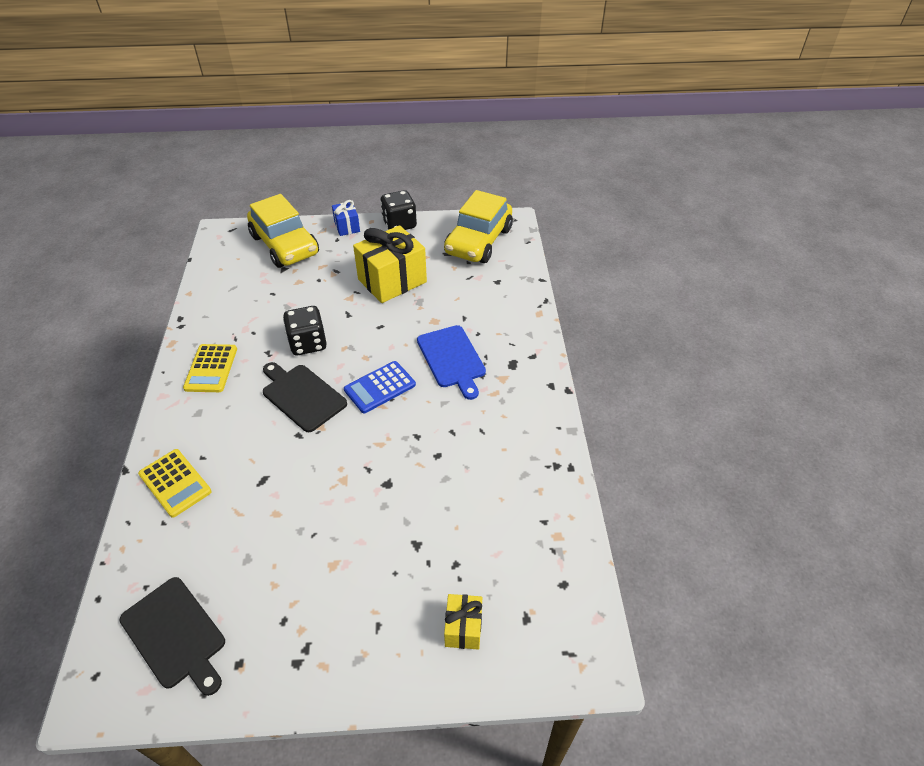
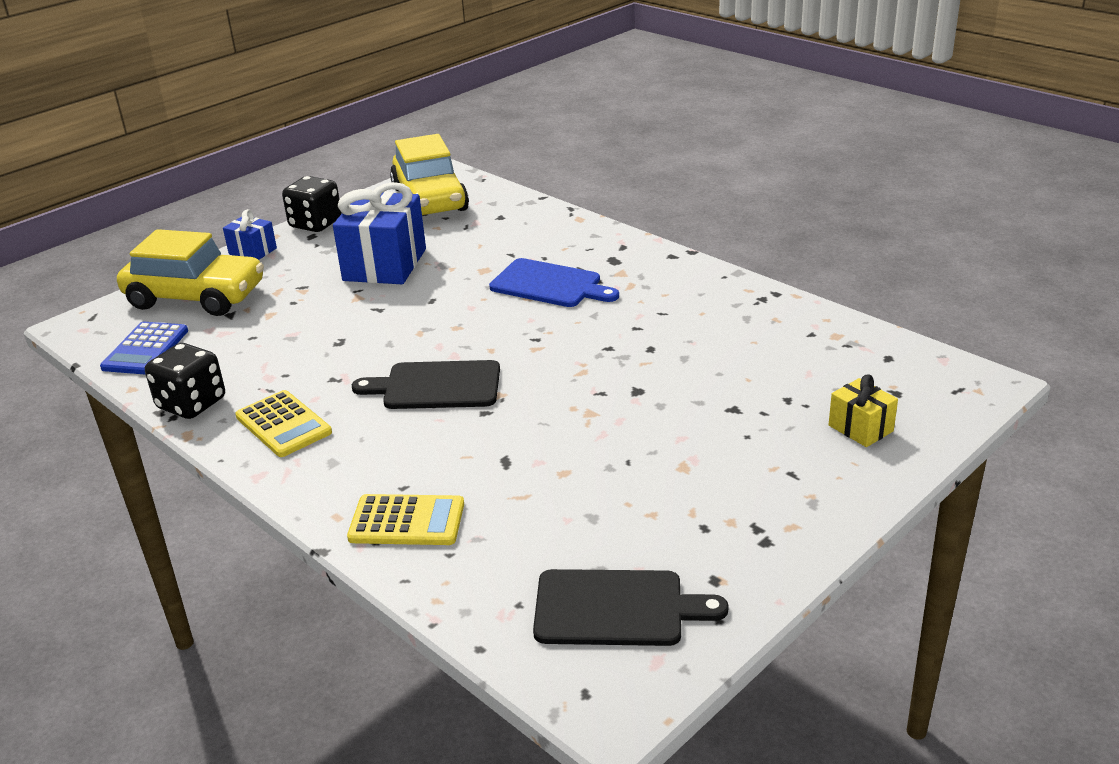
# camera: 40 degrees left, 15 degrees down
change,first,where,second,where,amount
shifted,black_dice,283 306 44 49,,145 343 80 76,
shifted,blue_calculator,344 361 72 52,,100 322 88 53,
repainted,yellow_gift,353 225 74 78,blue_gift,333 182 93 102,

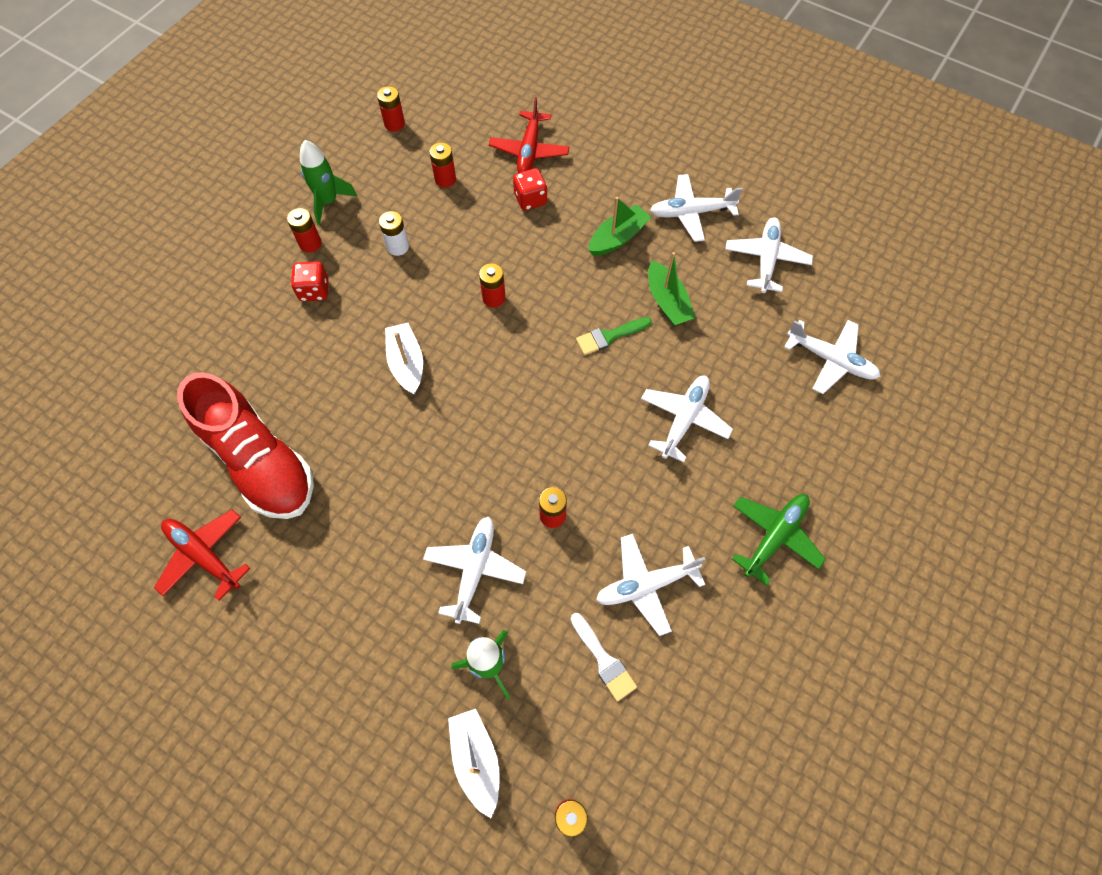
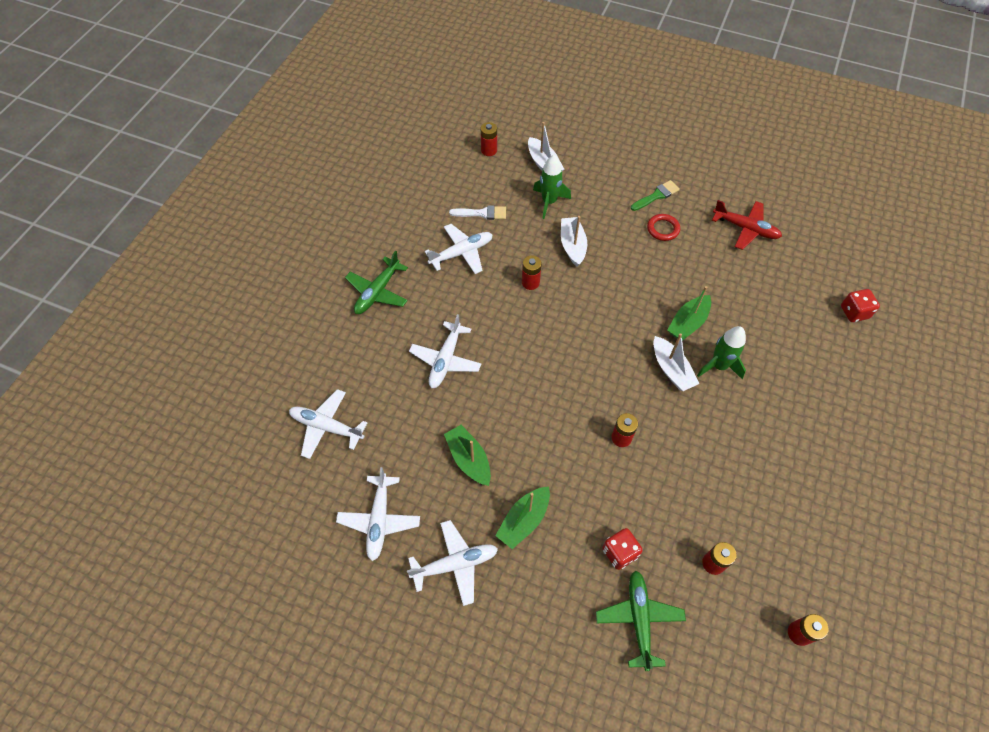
# camera: 170 degrees right, 5 degrees down
change,first,where,second,where,amount
gone,red_shoe,177 372 137 147,,,
gone,red_battery,287 208 35 45,,,
shifted,red_dice,291 261 38 40,,841 289 39 33,
shifted,green_rocket,300 140 57 85,,697 326 49 53,
gone,white_battery,379 211 30 45,,,
swapped,white_plane,423 517 103 107,white_boat,561 216 26 51,
repainted,red_plane,489 97 81 76,green_plane,596 570 90 101,
rotated,white_brush,571 613 66 89,,449 205 57 15,135 degrees clockwise
shifted,green_brush,576 317 76 38,,631 180 49 31,
new,,,red_ring,647 214 33 27,
new,,,green_boat,667 286 44 55,

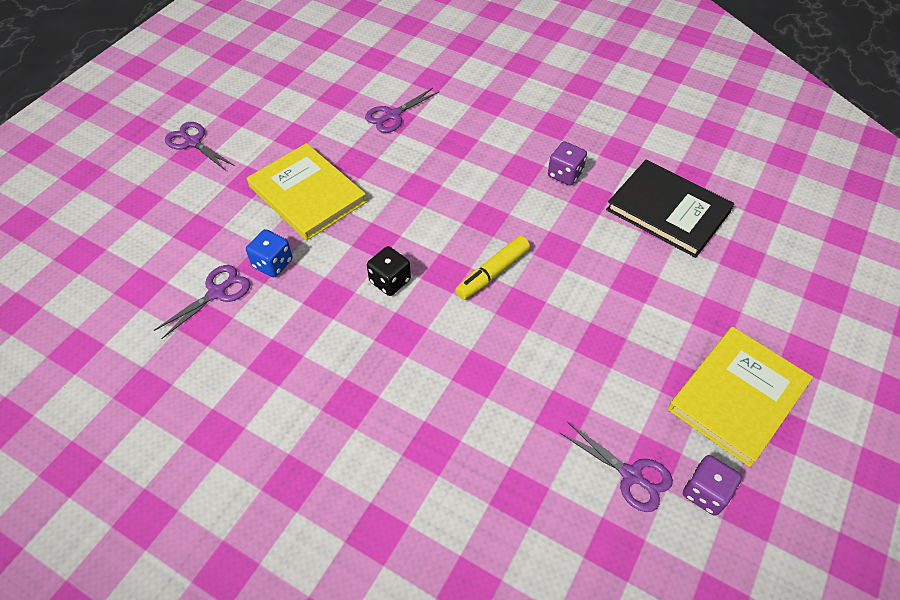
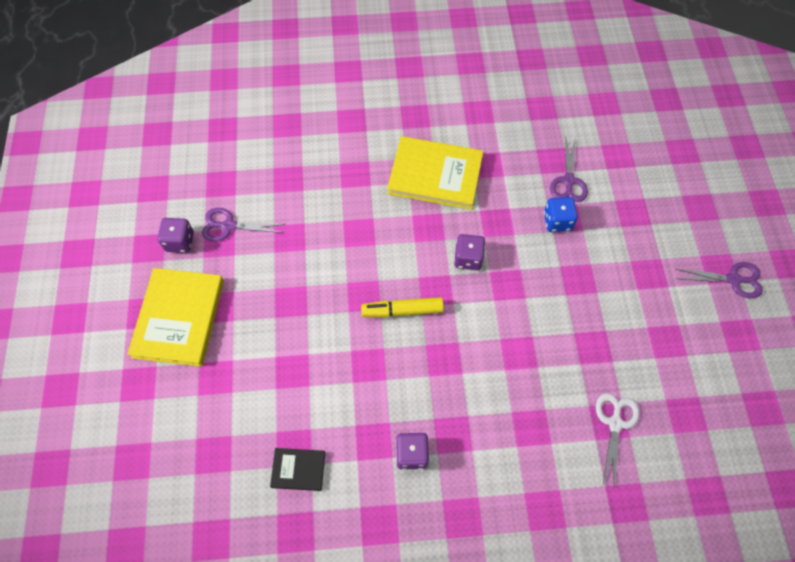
# camera: 145 degrees right, 10 degrees up
change,first,where,second,where,amount
shifted,yellow_book,247 143 120 98,,387 136 97 74,
repainted,purple_scissors,365 88 74 45,white_scissors,596 393 44 96,
repainted,black_dice,367 246 44 50,purple_dice,454 234 31 36,
rotated,yellow_marker,455 236 75 64,,361 297 83 20,105 degrees counterclockwise
scaled,black_book,606 160 128 98,,270 448 56 43,x0.49

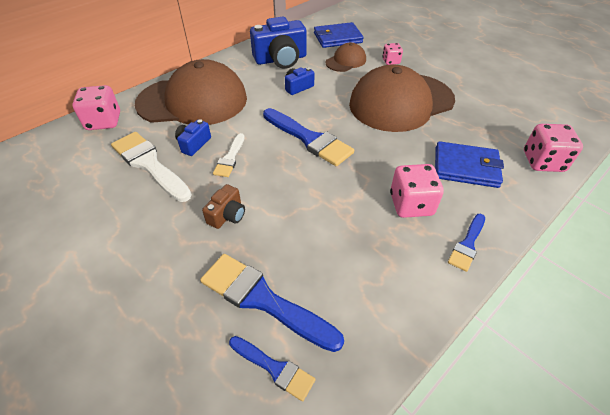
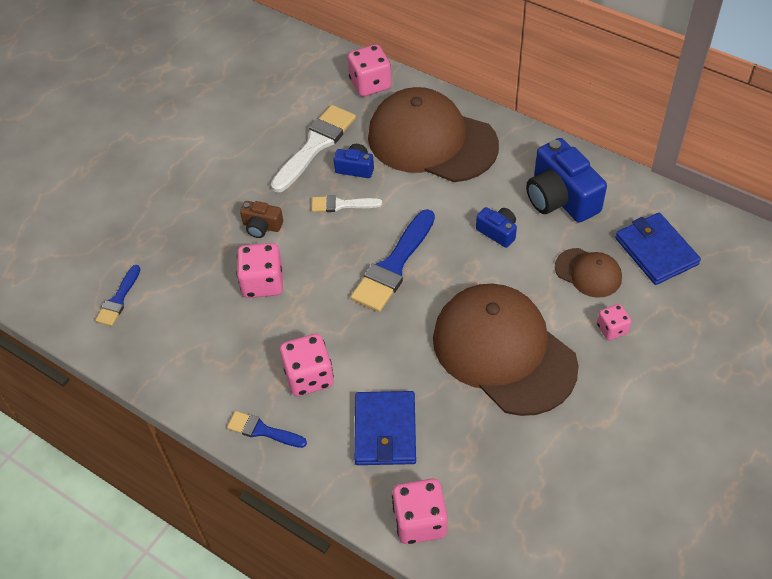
# camera: 80 degrees right, 5 degrees up
change,first,where,second,where,amount
rotated,brown_cap,135 59 112 66,,368 87 131 95,135 degrees clockwise
gone,blue_brush,200 254 144 98,,,
new,,,pink_dice,236 243 47 55,

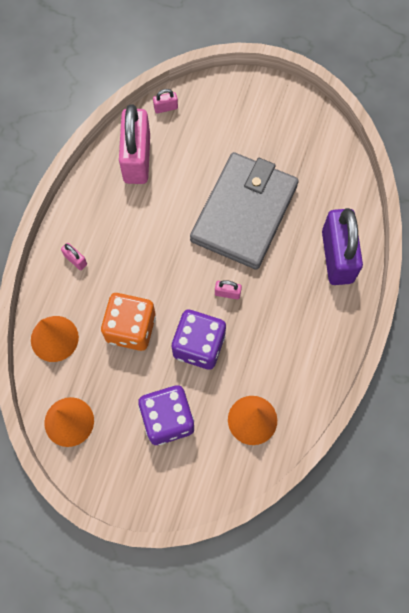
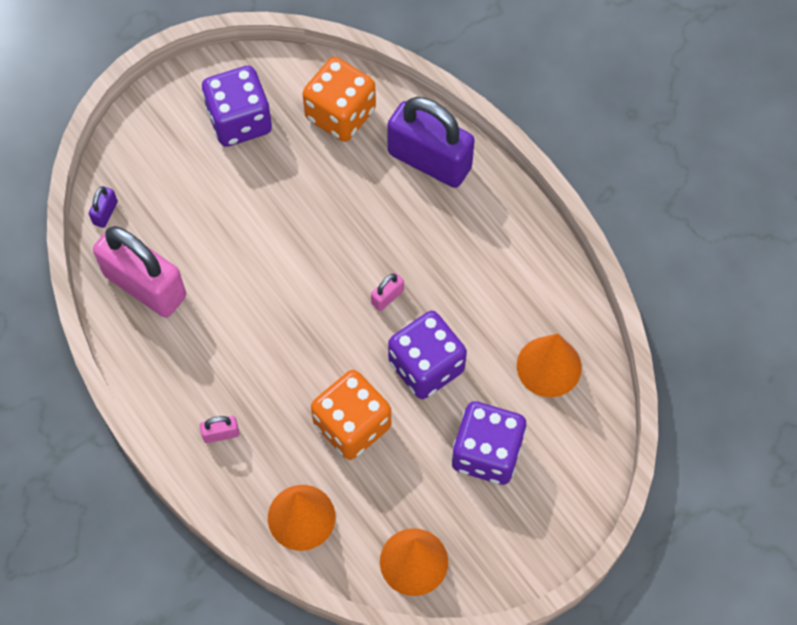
# camera: 55 degrees left, 5 degrees down
change,first,where,second,where,amount
repainted,pink_padlock,153 89 25 25,purple_padlock,89 186 29 42,
gone,grey_wallet,190 152 109 118,,,
new,,,purple_dice,202 66 70 81,
new,,,orange_dice,302 57 74 85,

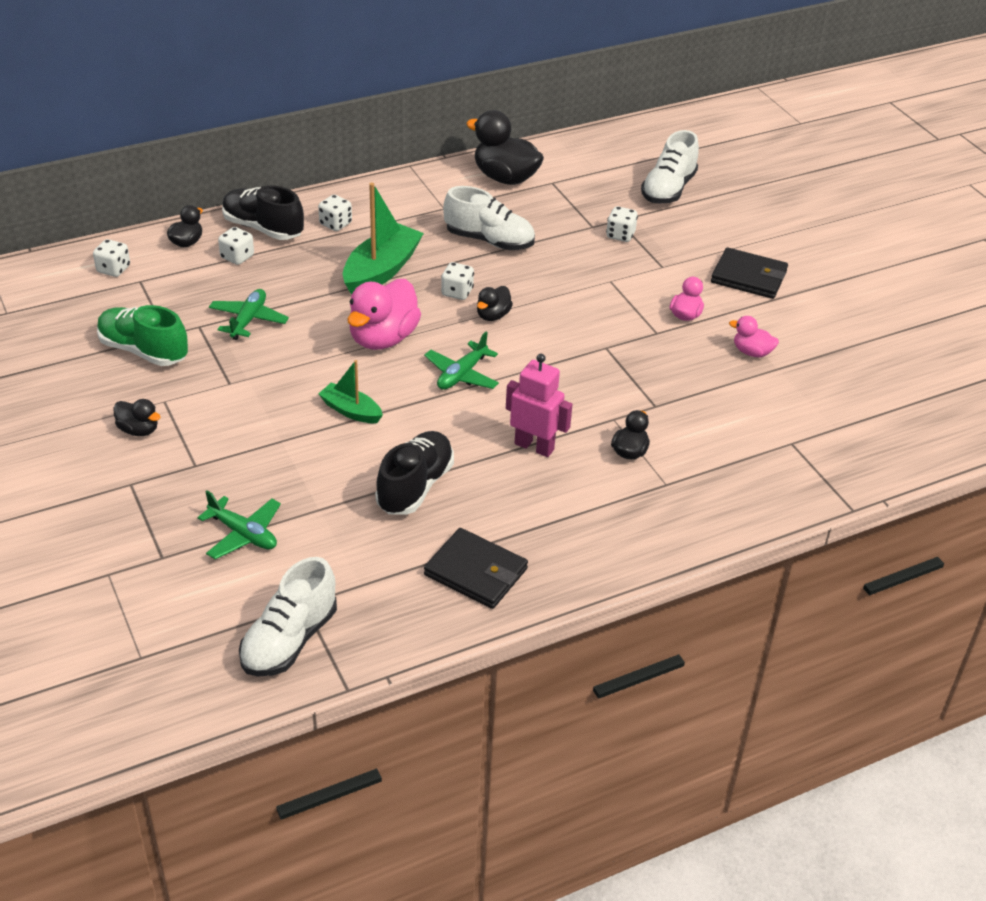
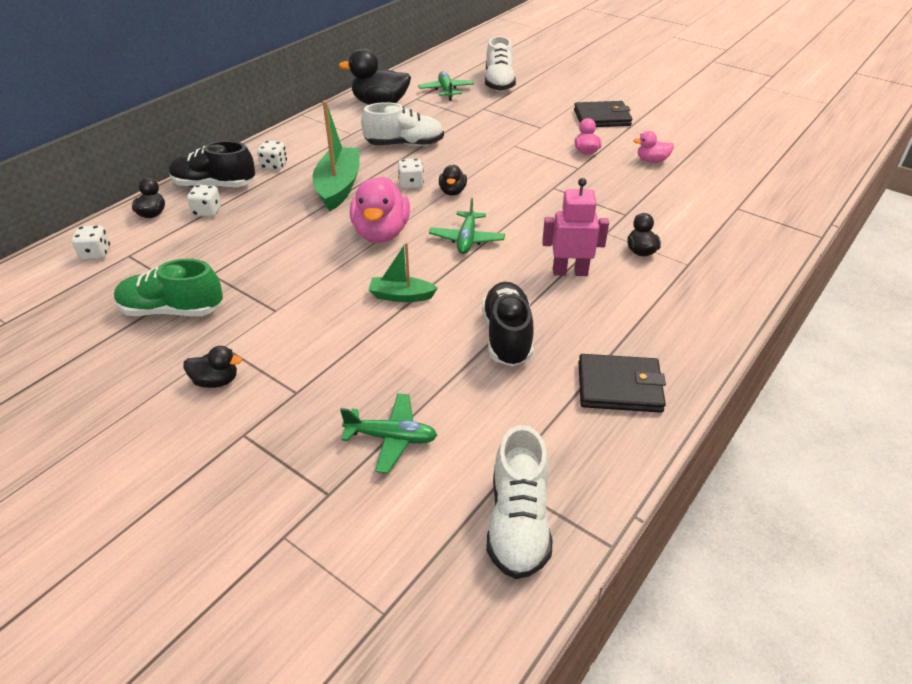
# camera: 25 degrees left, 0 degrees up
change,first,where,second,where,amount
shifted,green_plane,209 289 80 51,,418 71 56 30,
gone,white_dice,606 206 32 36,,,

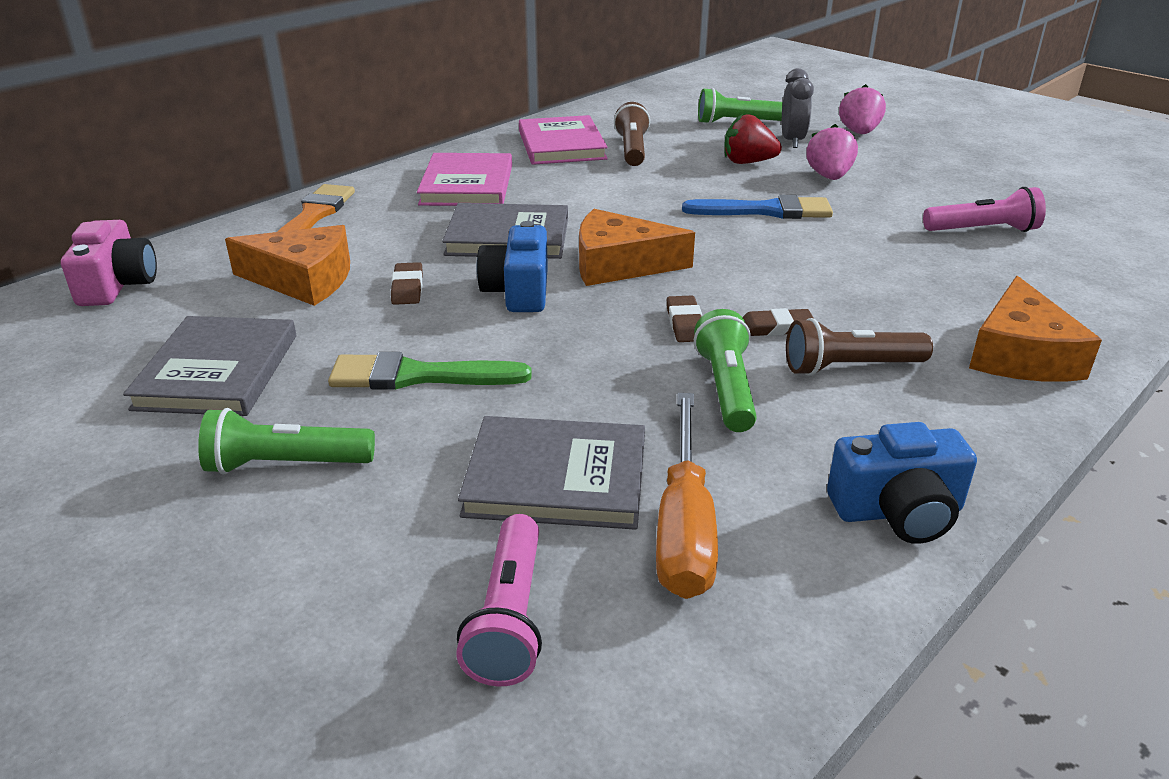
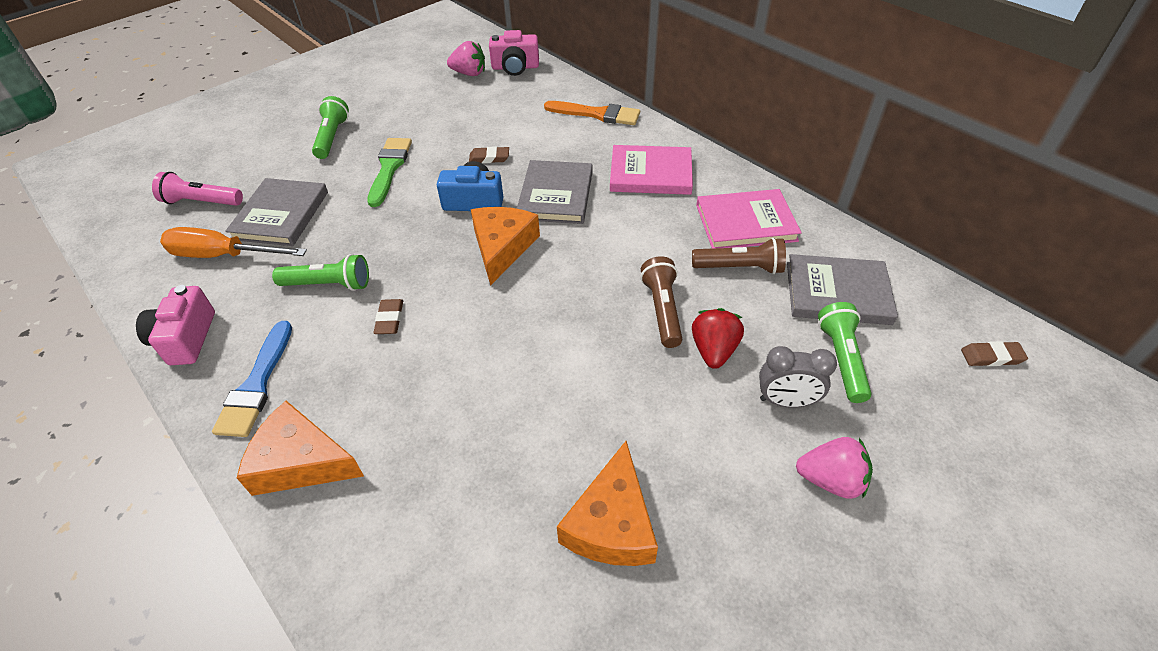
# camera: 95 degrees right, 15 degrees up
change,first,where,second,where,amount
shifted,grey_book,123 316 173 100,,787 254 111 71,
shifted,orange_cheese,225 225 125 81,,557 441 101 125,
shifted,brown_eraser,667 295 35 47,,961 341 67 25,
shifted,blue_brush,682 195 151 24,,212 321 80 116,
shifted,brown_flashlight,786 318 147 58,,640 256 42 92,
shifted,pink_strawberry,806 124 52 56,,447 41 38 35,
repainted,blue_camera,827 422 150 122,pink_camera,136 285 79 80,
gone,pink_flashlight,923 187 123 45,,,

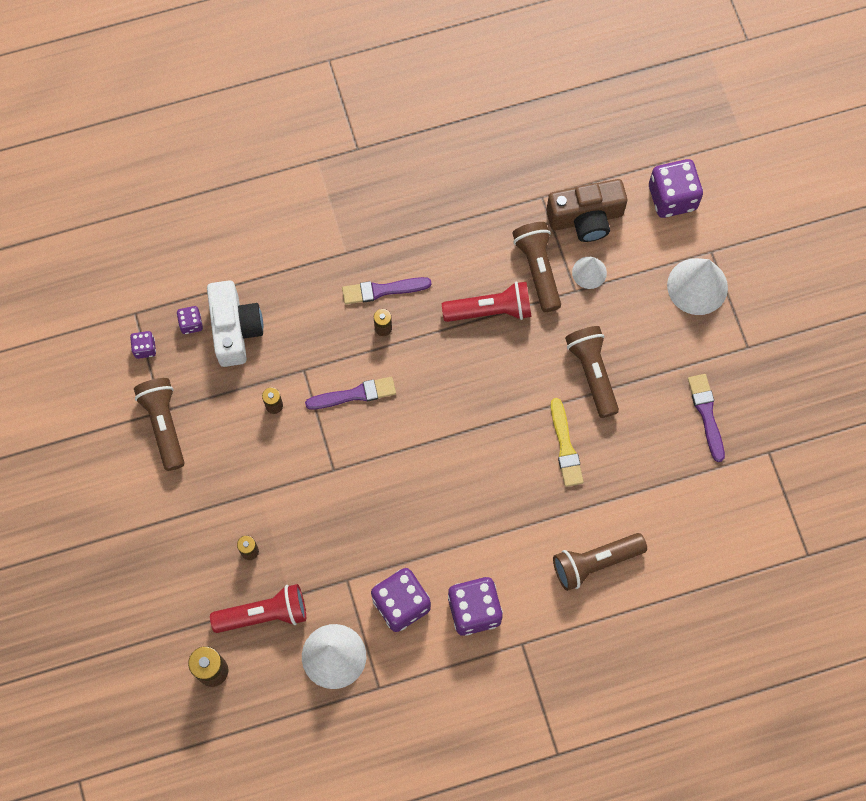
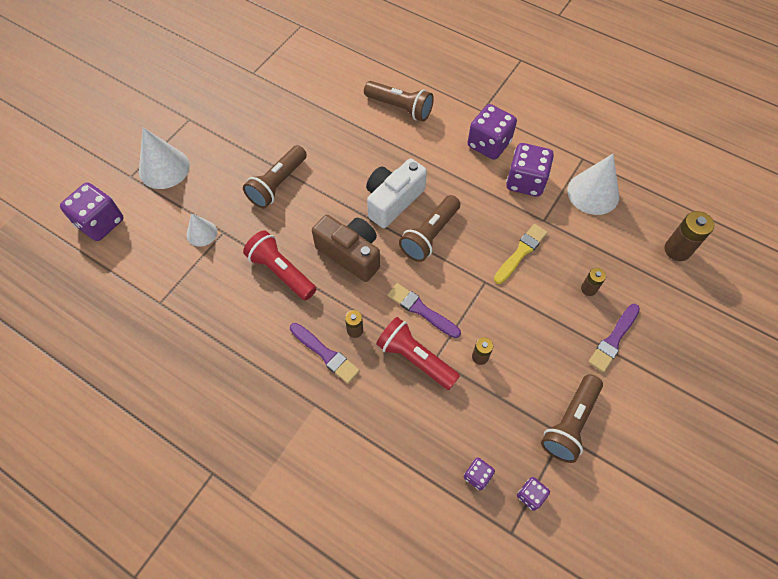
# camera: 130 degrees left, 10 degrees down
change,first,where,second,where,amount
shifted,white_camera,207 280 56 87,,366 158 61 70,
shifted,red_flashlight,210 584 96 49,,376 317 84 73,
shifted,brown_flashlight,512 222 49 90,,399 195 61 67,
shifted,brown_camera,546 179 81 63,,312 215 68 67,
shifted,yellow_brush,551 398 33 89,,494 224 54 60,
shifted,purple_brush,688 374 37 88,,588 304 52 68,

